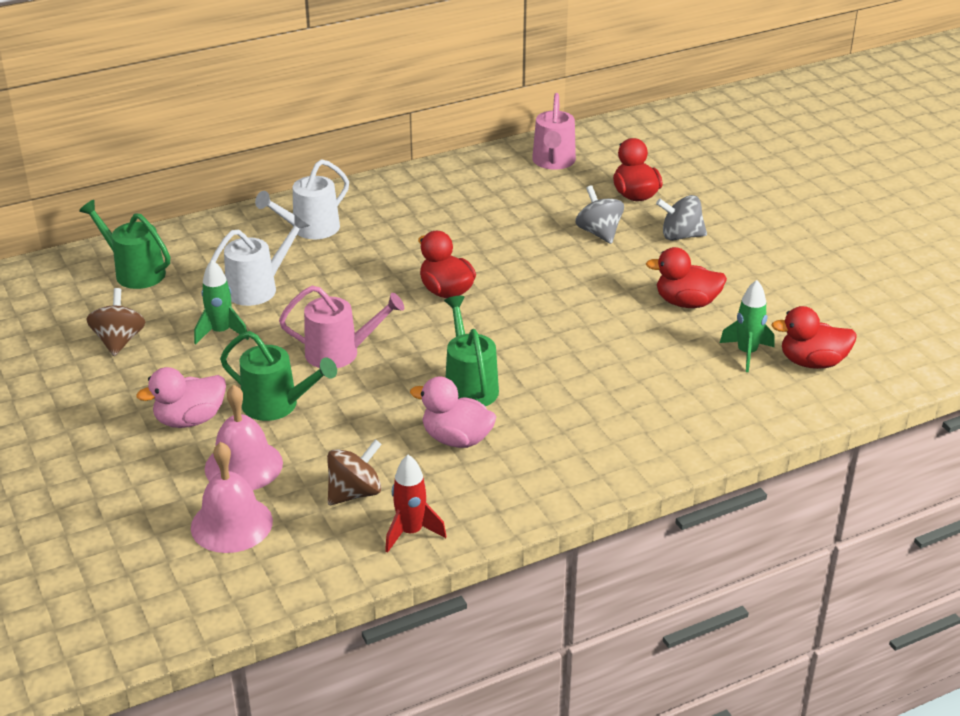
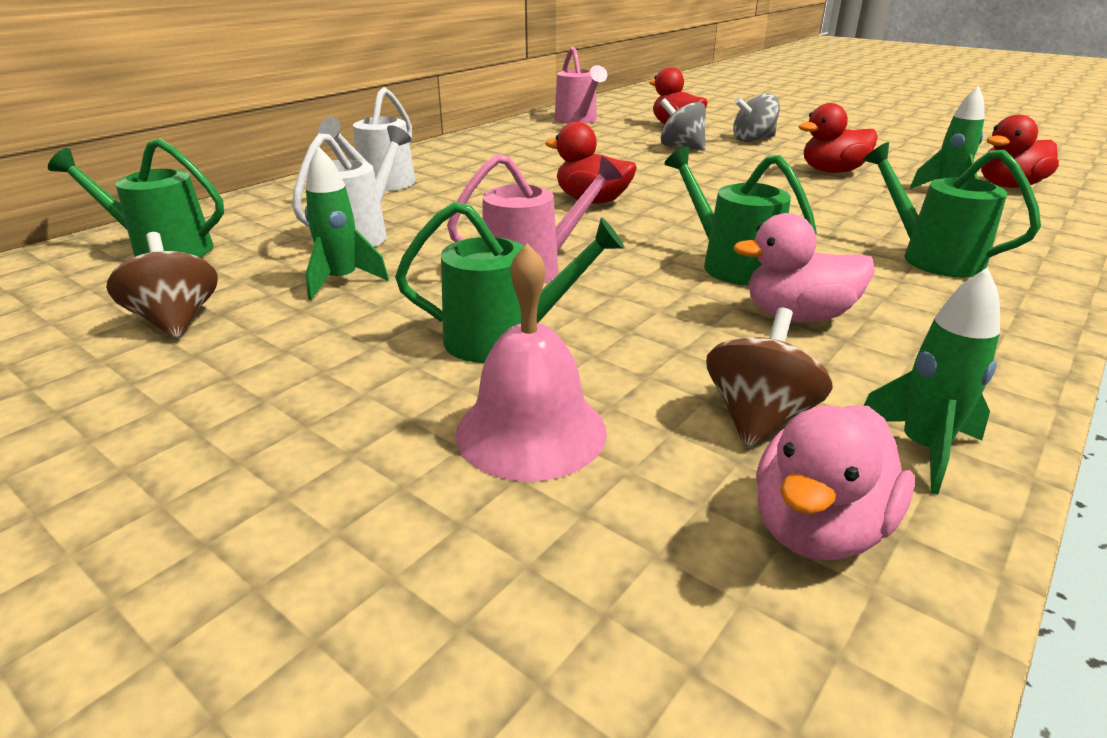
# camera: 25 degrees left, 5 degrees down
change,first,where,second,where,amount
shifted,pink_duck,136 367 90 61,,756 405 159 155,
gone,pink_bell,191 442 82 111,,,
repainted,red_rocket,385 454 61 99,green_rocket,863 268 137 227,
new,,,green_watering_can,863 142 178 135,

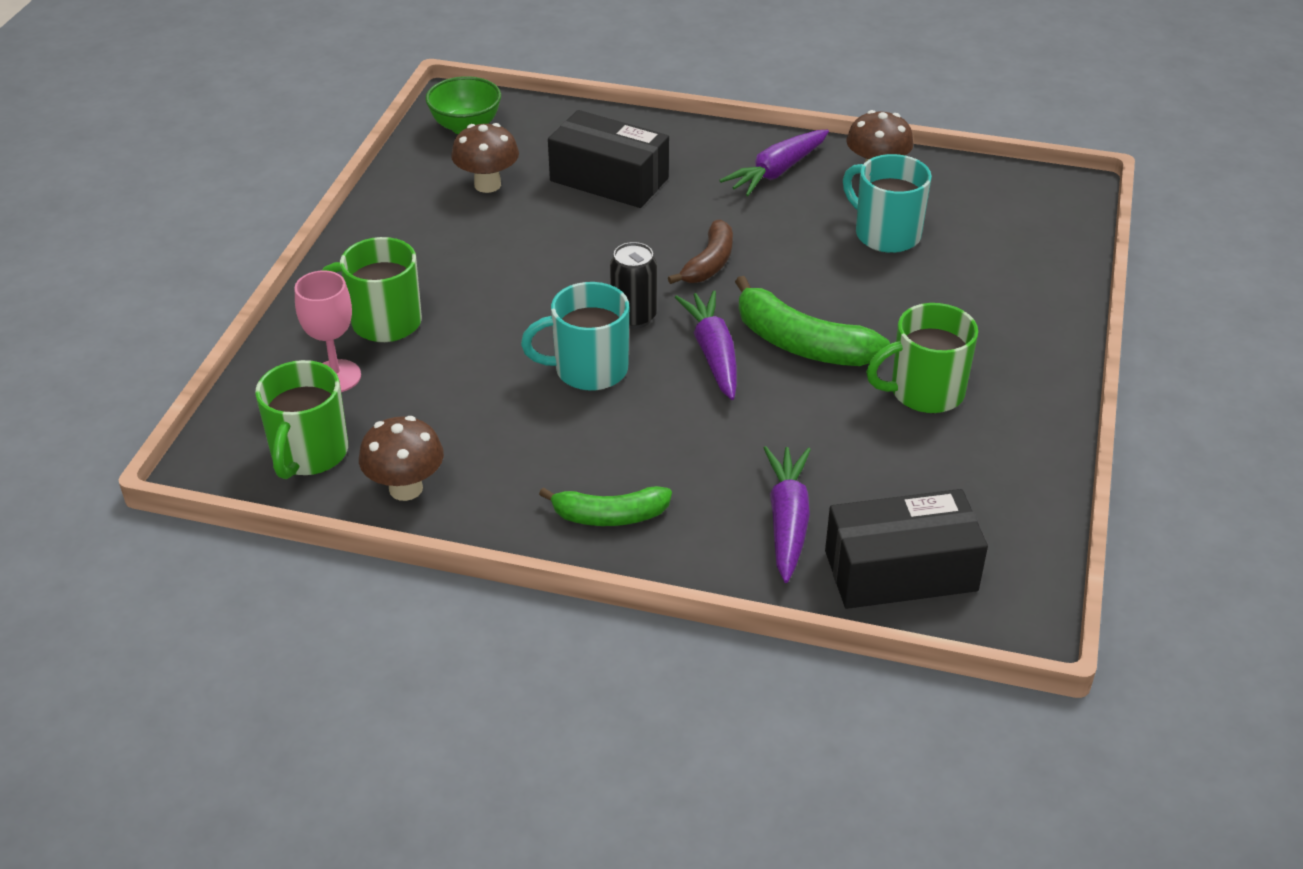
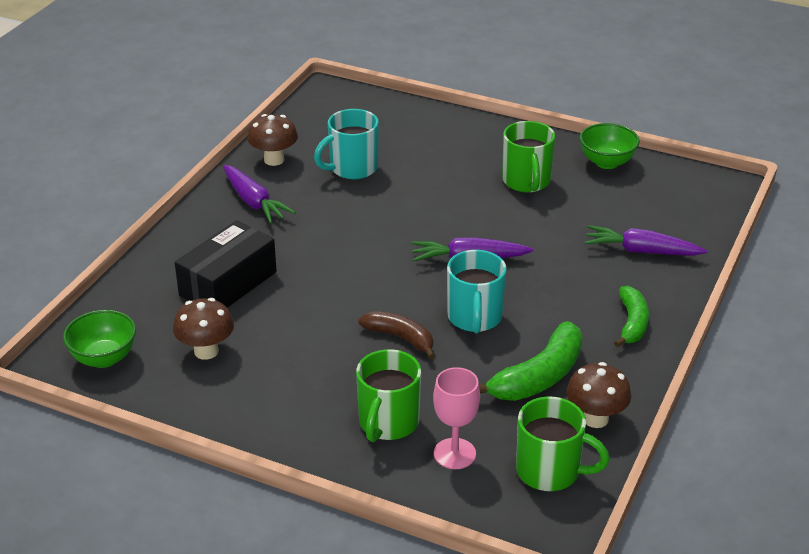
# camera: 80 degrees left, 5 degrees down
change,first,where,second,where,amount
gone,black_can,610 242 47 87,,,
shifted,brown_banana,668 220 65 64,,358 311 77 48,
shifted,green_banana,735 276 155 90,,479 321 104 80,
gone,black_box,825 489 163 120,,,
new,,,green_bowl,580 123 60 46,

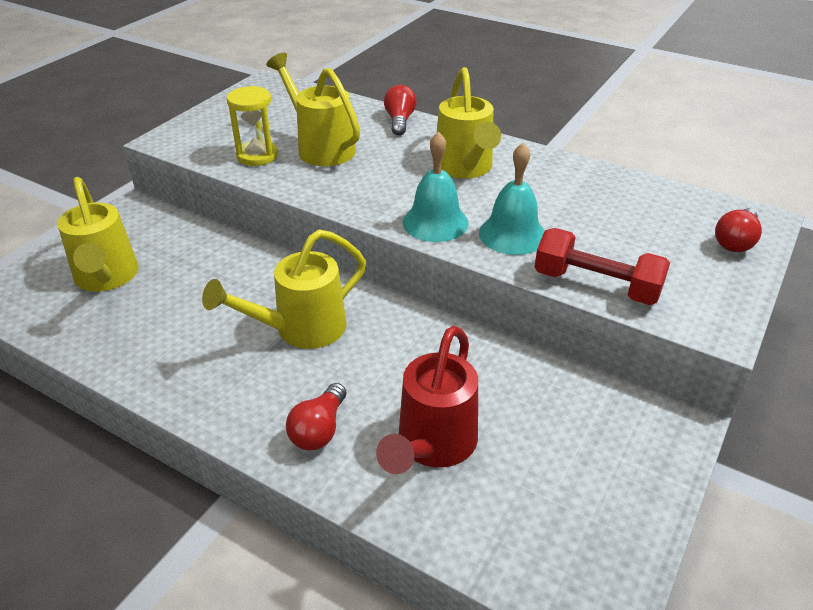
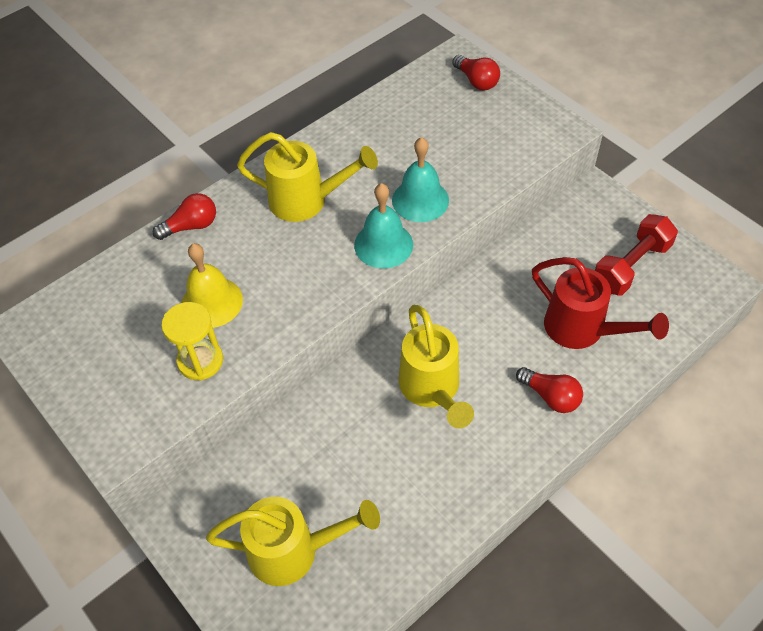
# camera: 70 degrees left, 15 degrees up
change,first,where,second,where,amount
swapped,yellow_watering_can,266 53 94 113,yellow_bell,182 243 61 85,
rotated,red_light_bulb,384 85 32 50,,153 193 63 47,135 degrees clockwise
shifted,red_dumbbell,534 228 136 77,,595 214 83 81,

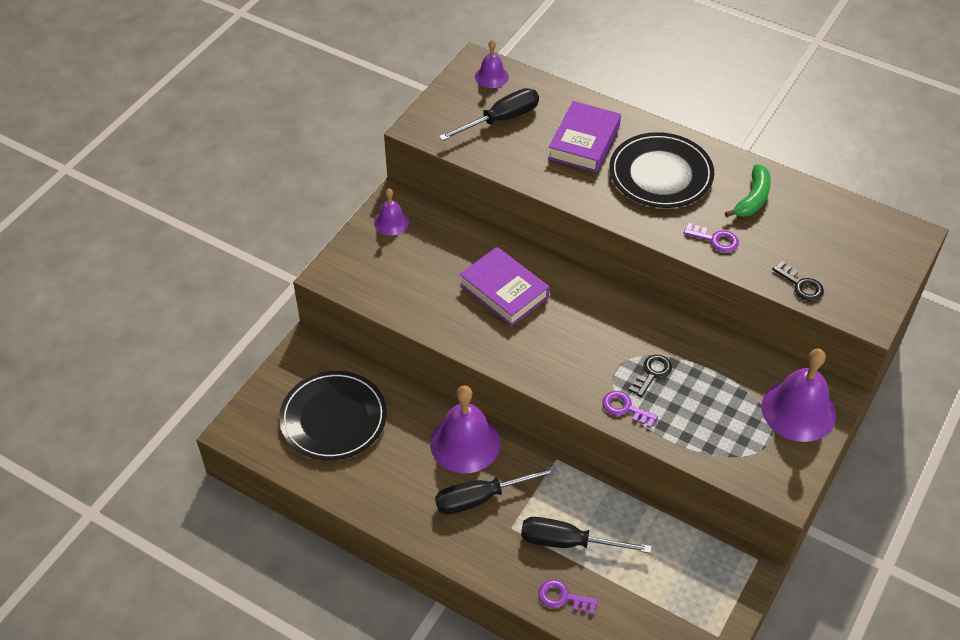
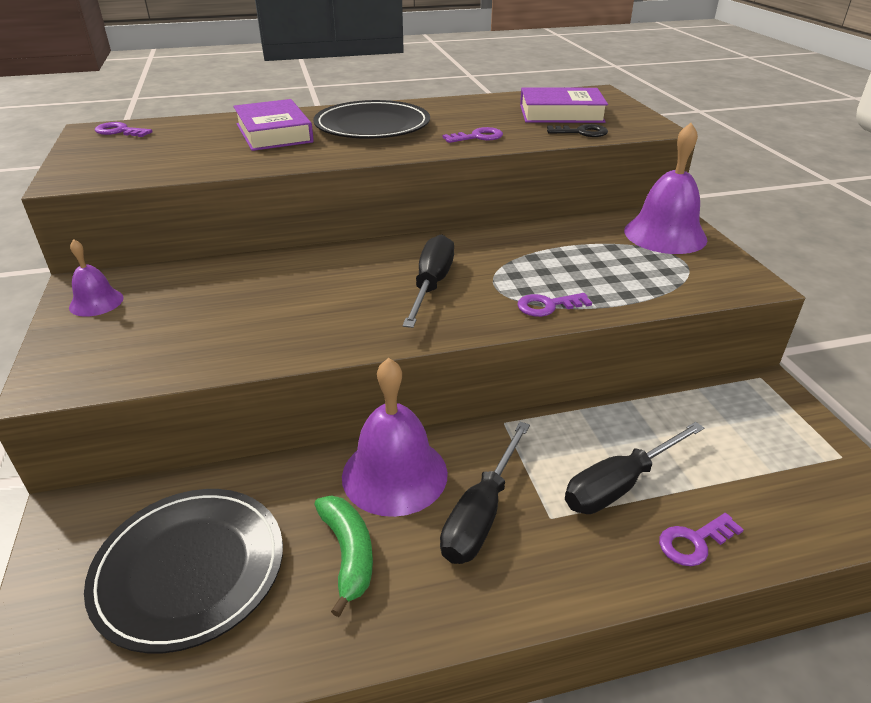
# camera: 45 degrees left, 15 degrees down
change,first,where,second,where,amount
shifted,black_screwdriver,439 88 100 53,,403 234 51 94,
shifted,purple_book,459 247 90 79,,520 87 88 36,
swapped,purple_bell,475 40 34 48,purple_key,95 122 58 15,
gone,black_key,629 355 43 42,,,
shifted,green_banana,725 164 46 53,,314 496 59 121,

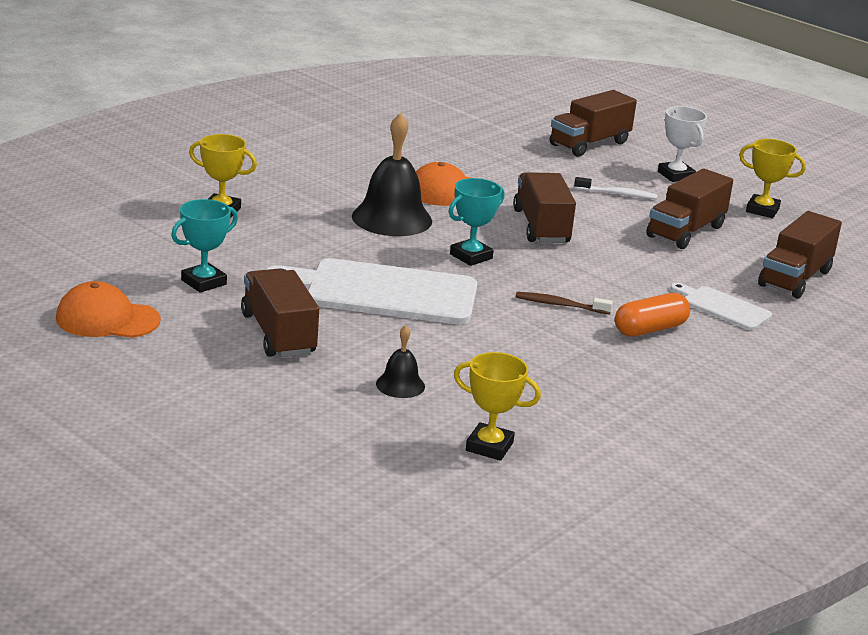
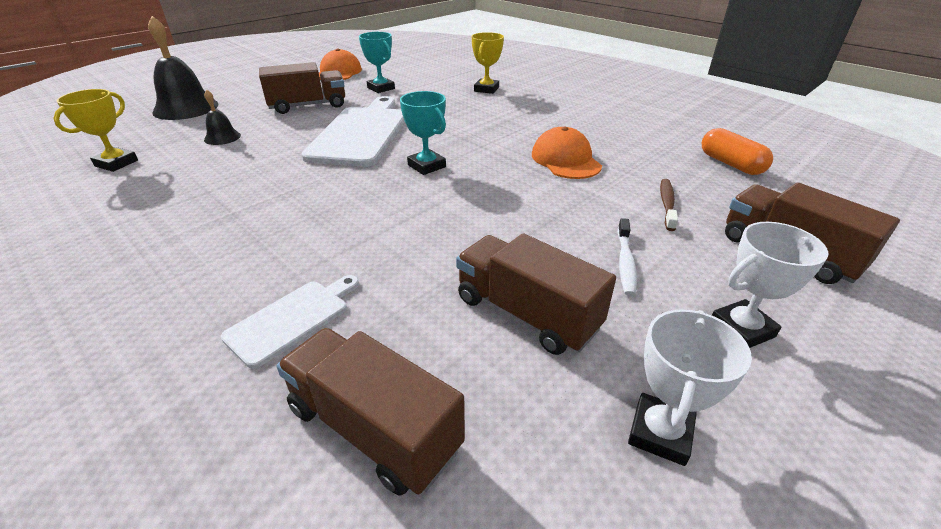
# camera: 95 degrees right, 10 degrees up
change,first,where,second,where,amount
shifted,black_bell,352 113 80 123,,148 16 70 104,
gone,brown_truck,513 172 63 71,,,
shifted,brown_toothbrush,516 292 97 22,,660 179 18 52,
shifted,orange_capsule,615 293 75 43,,702 128 71 47,
repainted,yellow_trophy,739 139 67 79,white_trophy,628 309 124 157,

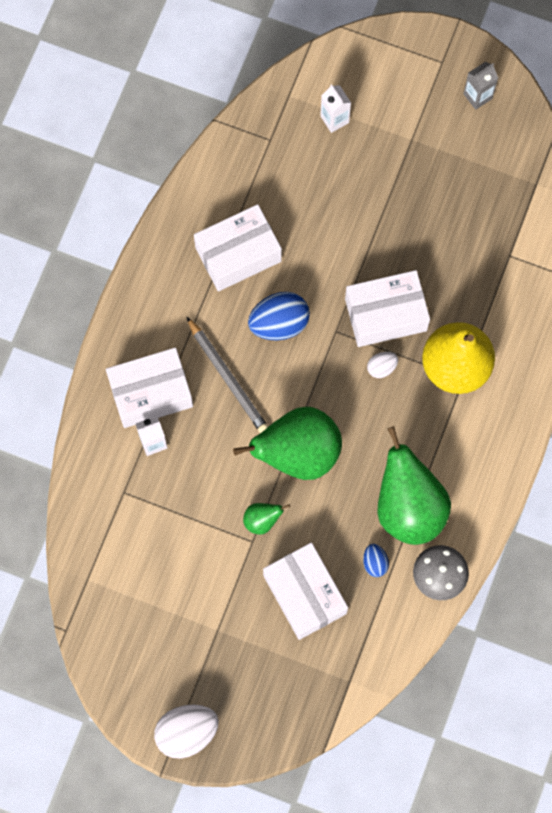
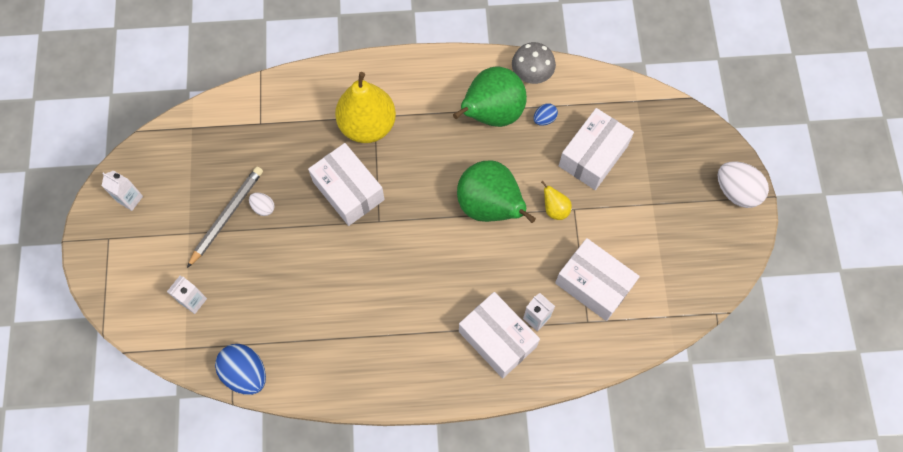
# camera: 115 degrees left, 5 degrees down
change,first,where,second,where,amount
shifted,grey_pencil,187 317 81 116,,187 167 76 101,
shifted,white_box,194 204 88 88,,555 238 85 83,
repainted,green_pear,243 503 47 32,yellow_pear,541 181 31 39,
shifted,blue_egg,248 292 62 48,,215 344 51 51,
shifted,white_egg,367 352 31 26,,249 193 26 23,
repainted,grey_carton,463 62 35 48,white_carton,102 170 41 41,

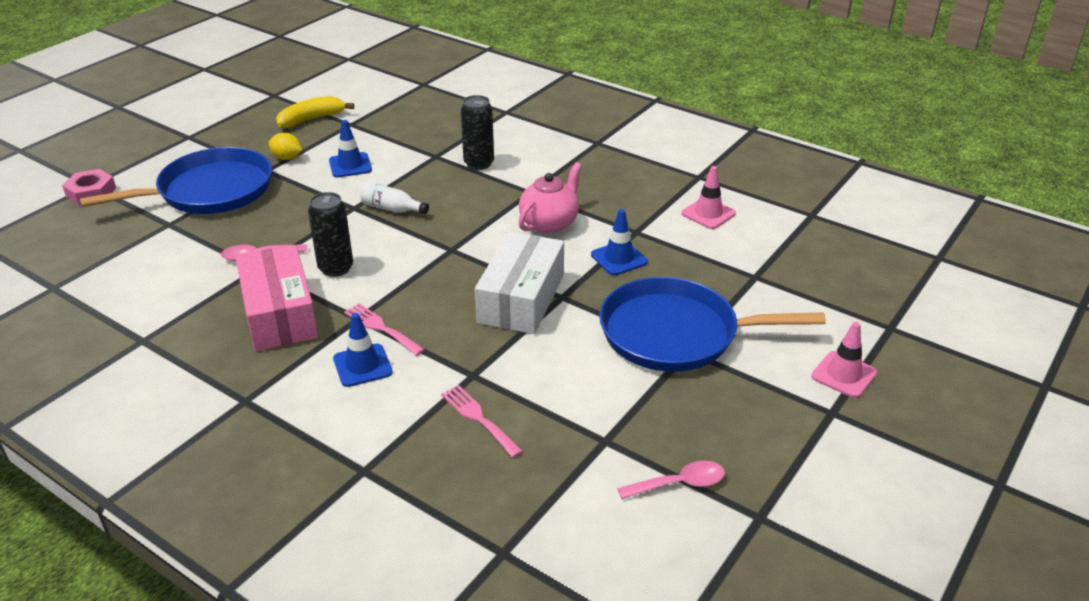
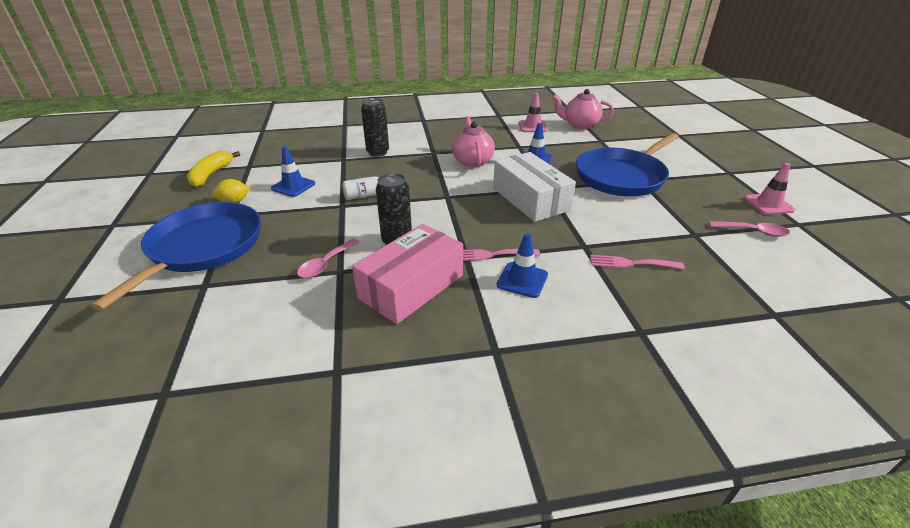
# camera: 45 degrees left, 0 degrees up
change,first,where,second,where,amount
gone,pink_nut,62 169 54 36,,,
rotated,pink_box,236 245 82 106,,352 224 111 100,75 degrees counterclockwise
rotated,pink_spoon,617 461 108 38,,709 221 81 16,75 degrees clockwise
shifted,pink_traffic_cone,811 322 66 76,,744 163 51 52,
new,,,pink_teapot,552 89 62 40,

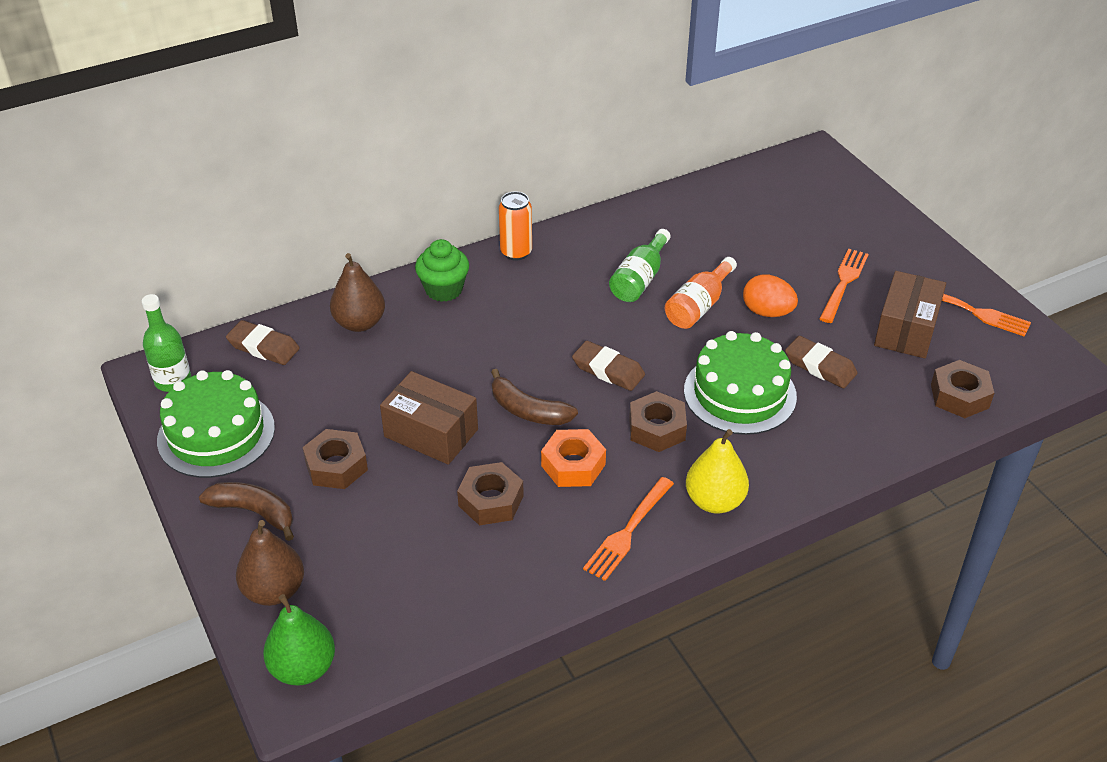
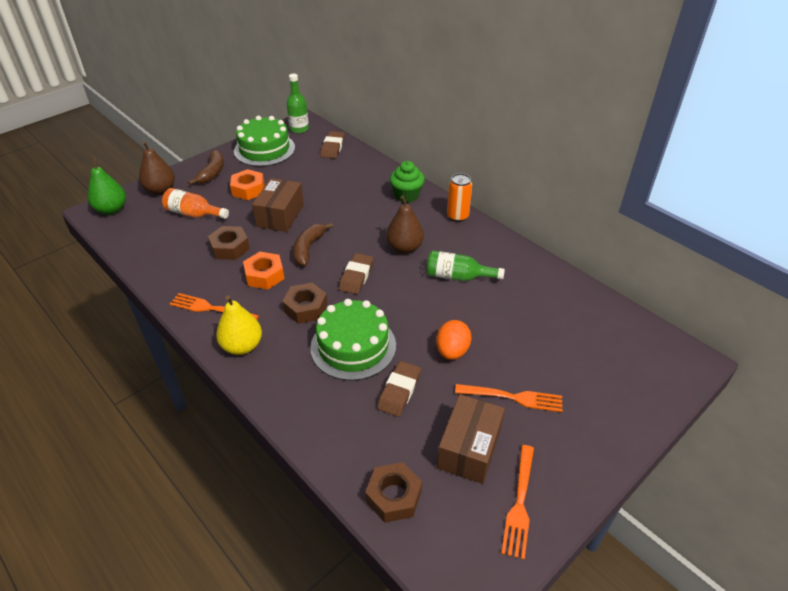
# camera: 75 degrees right, 0 degrees up
change,first,where,second,where,amount
repainted,brown_nut,302 429 66 60,orange_nut,230 169 35 31,
shifted,brown_pear,330 253 55 79,,386 196 38 58,
shifted,orange_bottle,665 257 72 72,,162 188 67 31,
rotated,brown_box,874 271 72 87,,437 394 68 90,75 degrees counterclockwise

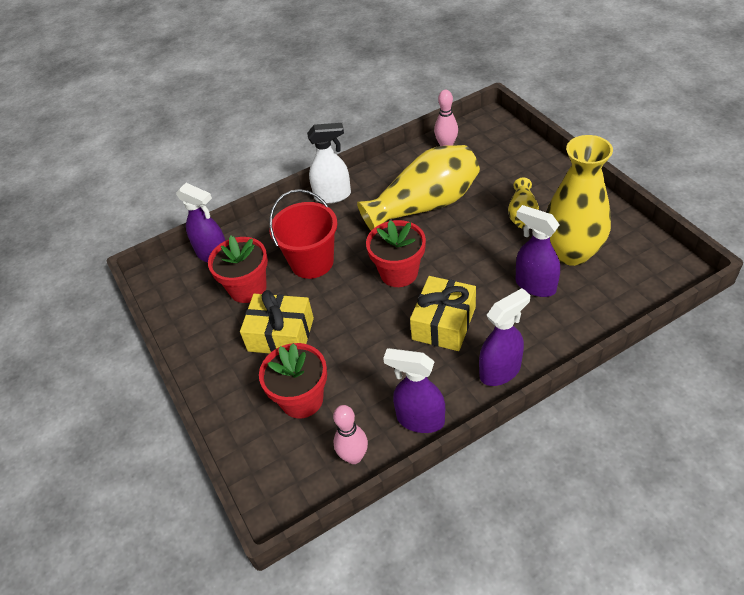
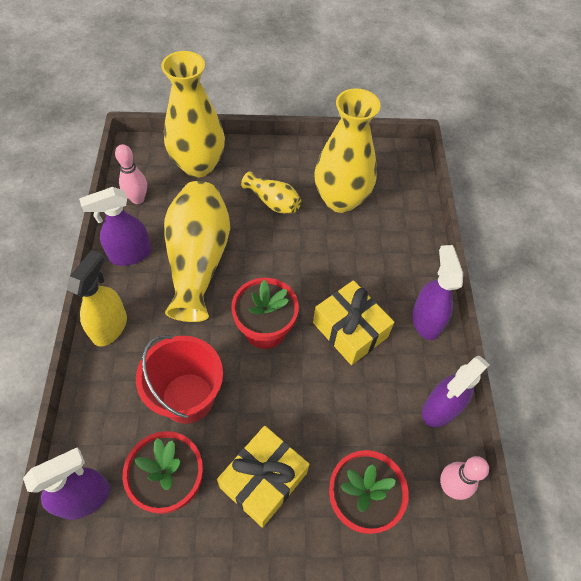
# camera: 70 degrees left, 10 degrees up
change,first,where,second,where,amount
repainted,white_spray_bottle,307 123 44 81,yellow_spray_bottle,67 250 60 97,
shifted,purple_spray_bottle,515 205 45 92,,79 187 73 79,
new,,,yellow_vase,161 51 64 127,

